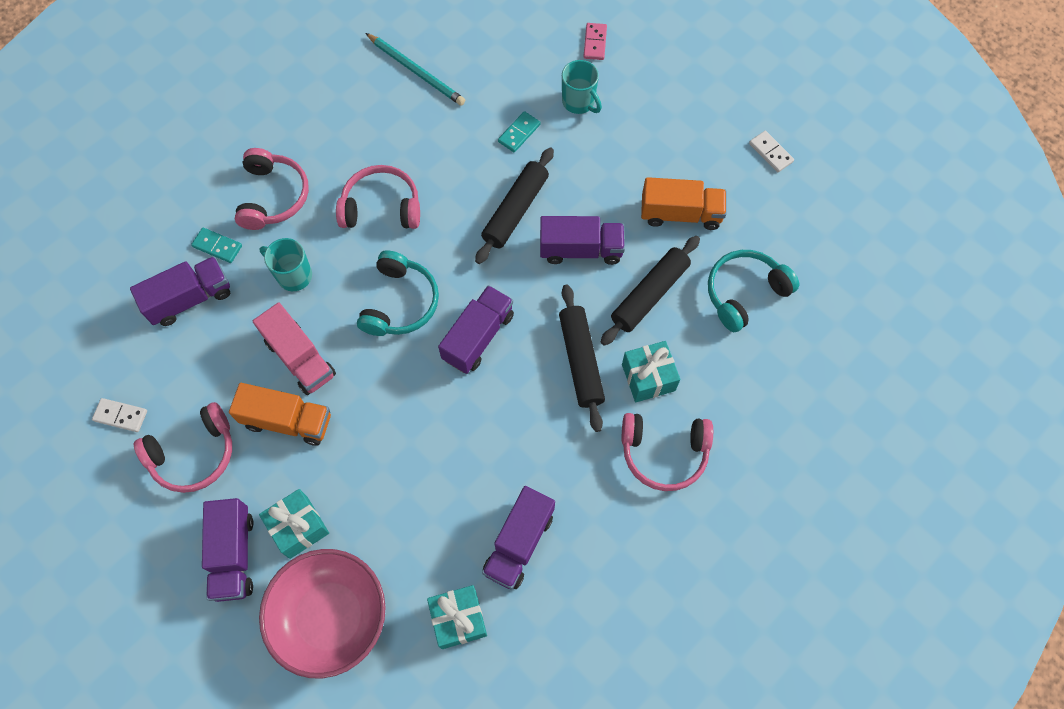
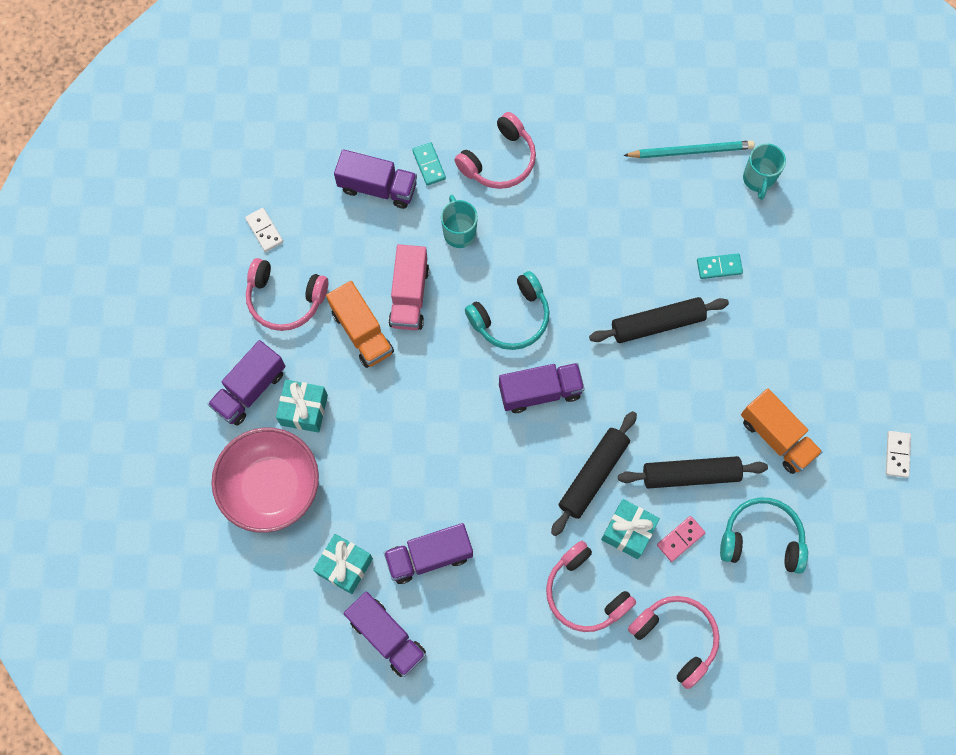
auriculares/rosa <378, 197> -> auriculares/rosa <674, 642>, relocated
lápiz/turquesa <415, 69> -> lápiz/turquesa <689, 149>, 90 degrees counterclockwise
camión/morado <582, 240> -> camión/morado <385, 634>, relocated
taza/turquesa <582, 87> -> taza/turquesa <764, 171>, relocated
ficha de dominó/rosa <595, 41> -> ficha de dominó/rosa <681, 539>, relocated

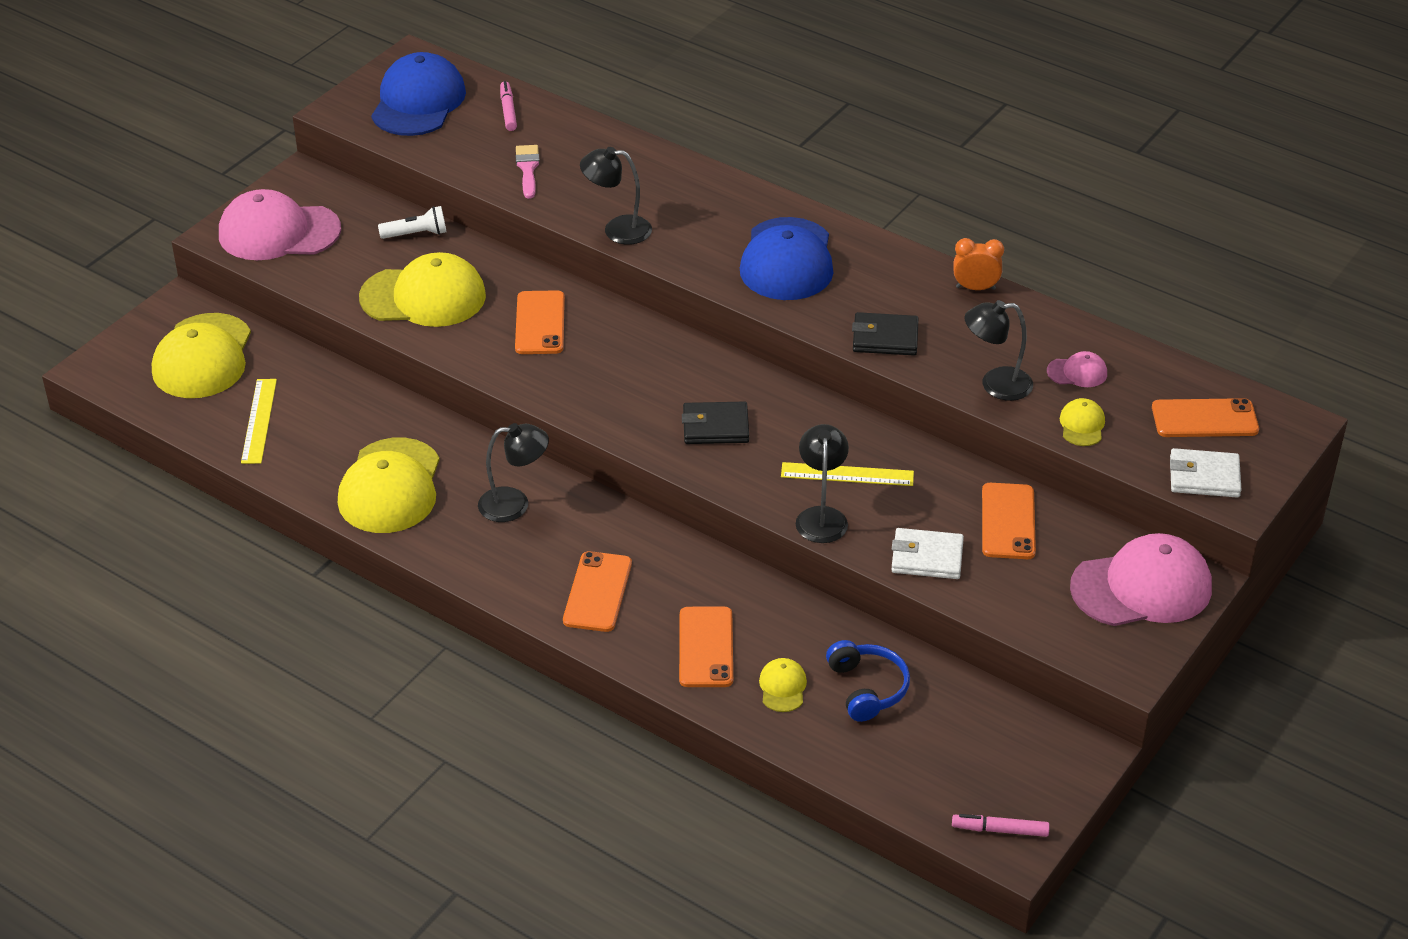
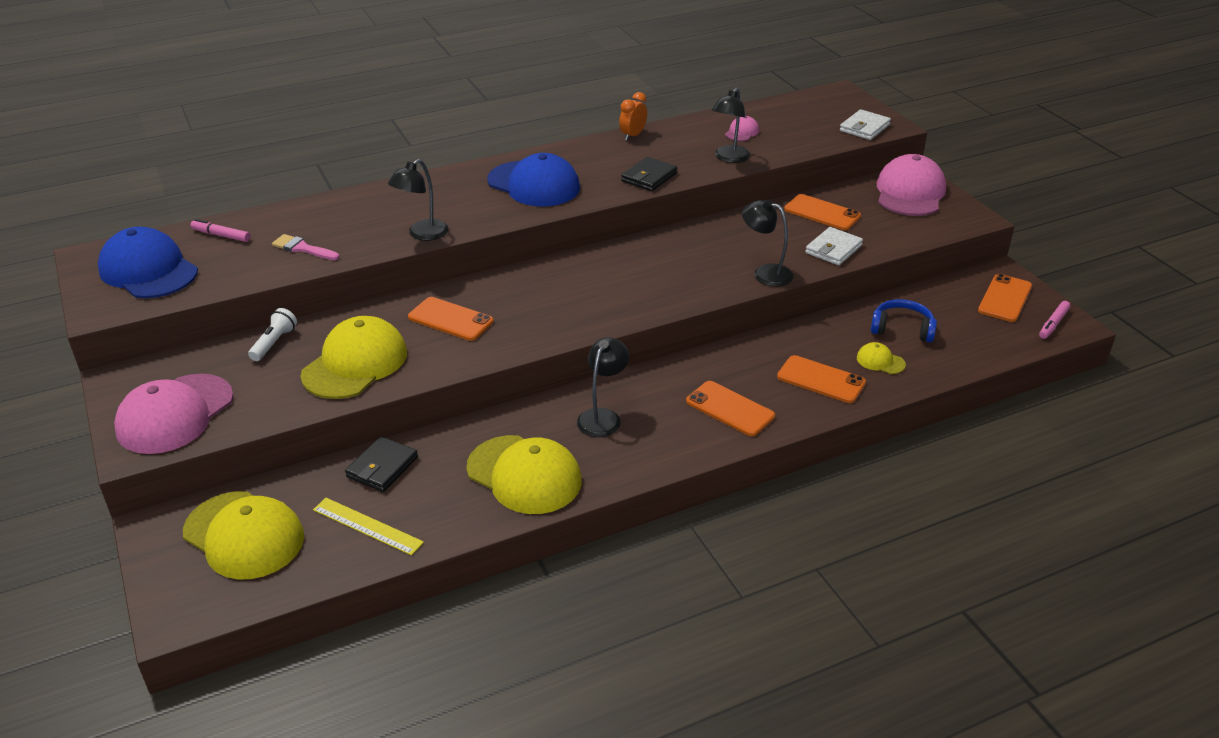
cartera/negro <715, 423> -> cartera/negro <381, 464>, relocated
regla/amarillo <847, 474> -> none
gorra/amarillo <1082, 422> -> none
móvil/naranja <1205, 417> -> móvil/naranja <1005, 298>, relocated

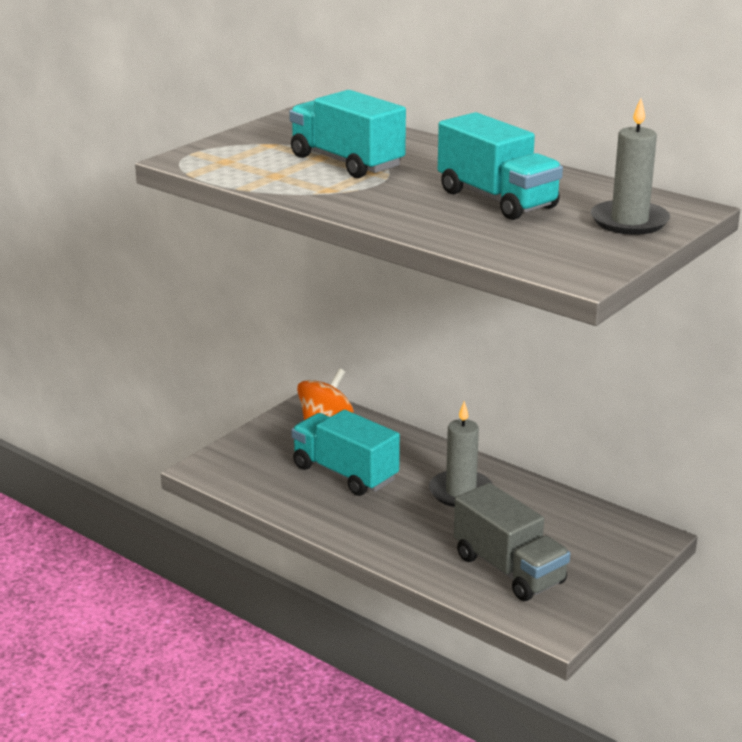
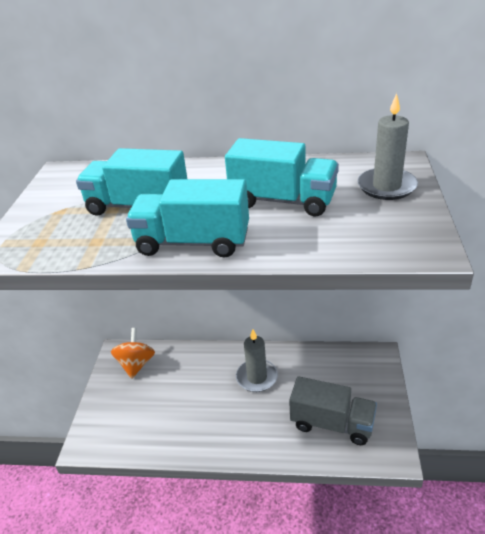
camión/turquesa <345, 453> -> camión/turquesa <187, 218>, relocated

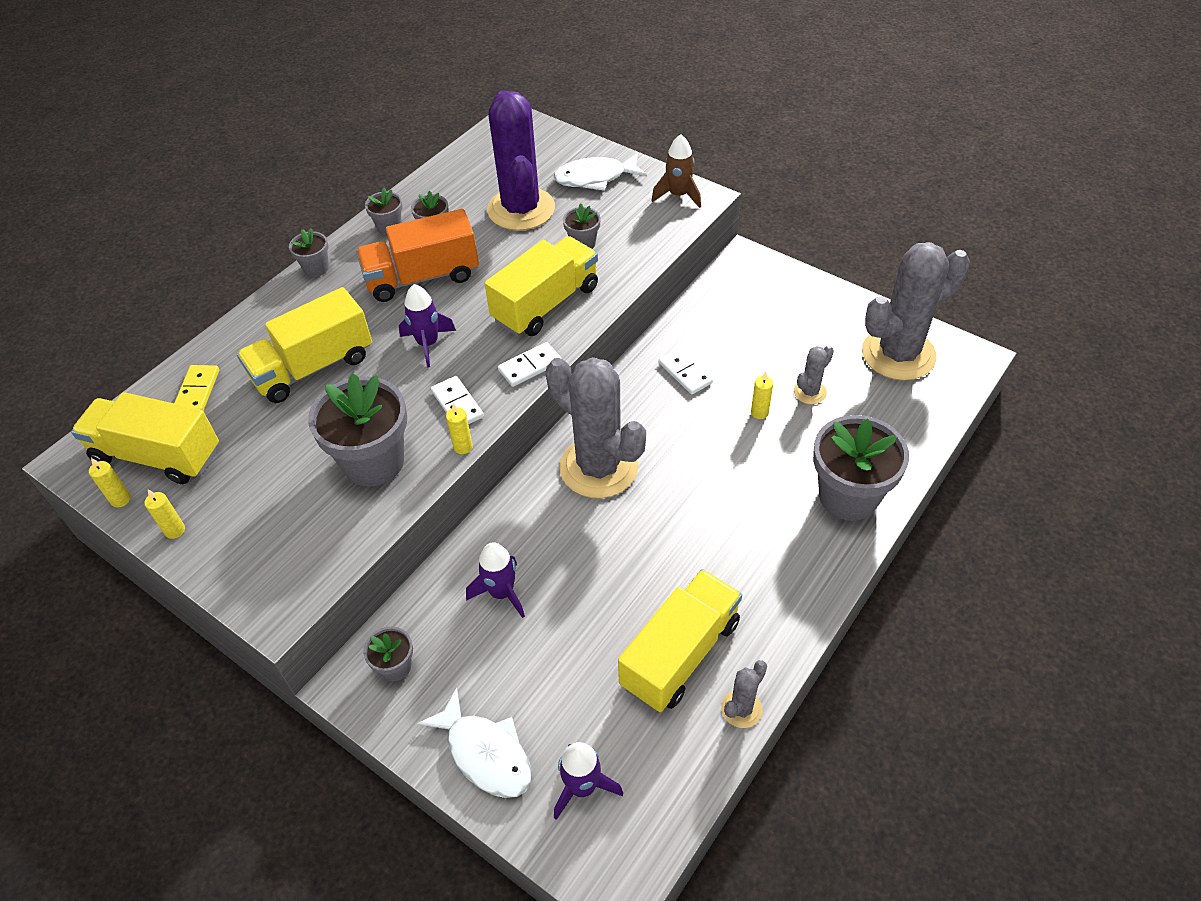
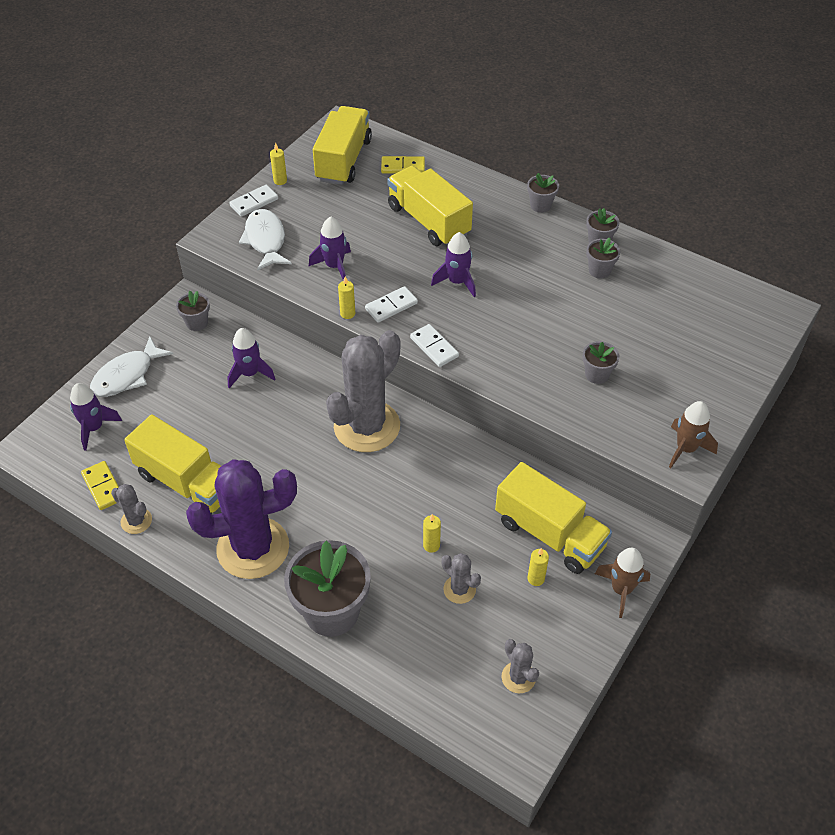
vela/amarillo <110, 482> -> vela/amarillo <538, 567>, relocated
maceta/gris <357, 430> -> cohete/morado <330, 248>
camión/naranja <417, 255> -> none
camión/amarillo <541, 286> -> camión/amarillo <553, 518>, relocated
cactus/morado <521, 160> -> cactus/morado <241, 519>, relocated
pez/blanco <600, 172> -> pez/blanco <265, 240>, relocated
ficha de dominó/blanco <686, 371> -> ficha de dominó/blanco <253, 201>, relocated
cactus/gris <916, 311> -> cactus/gris <520, 666>, x0.44
none -> ficha de dominó/amarillo <100, 485>
none -> cohete/marrón <622, 583>

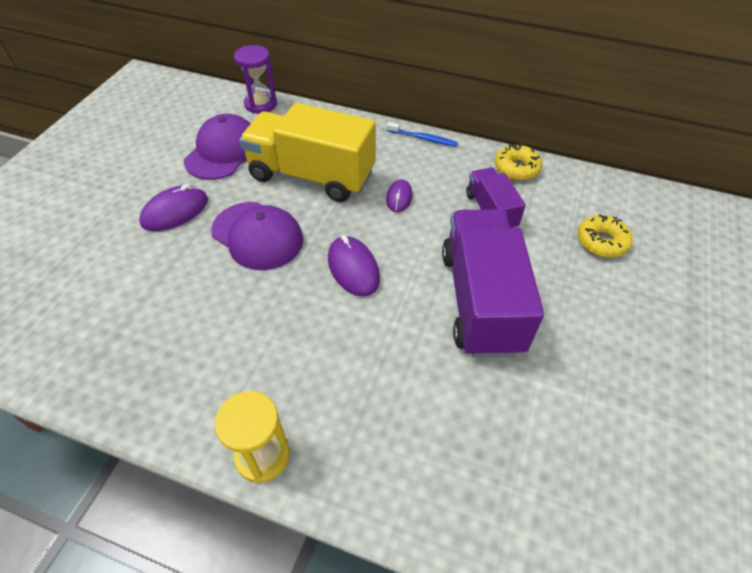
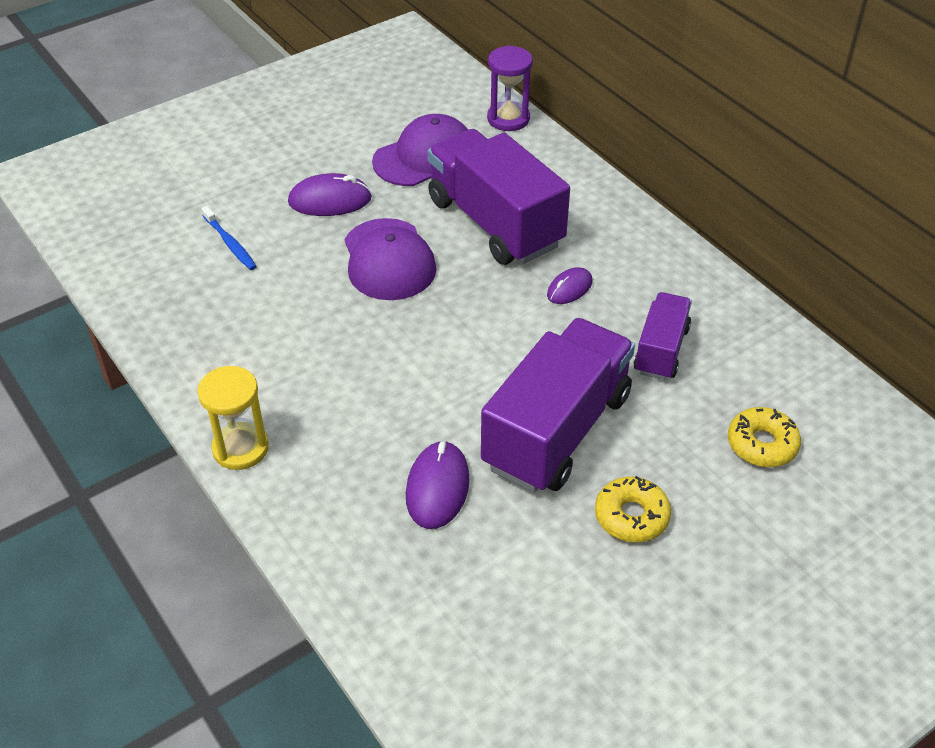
camión/amarillo <307, 152> -> camión/morado <499, 197>
ratón/morado <354, 266> -> ratón/morado <438, 484>, relocated
cepillo de dientes/azul <422, 134> -> cepillo de dientes/azul <229, 238>, relocated
rosquilla/amarillo <518, 162> -> rosquilla/amarillo <633, 509>, relocated

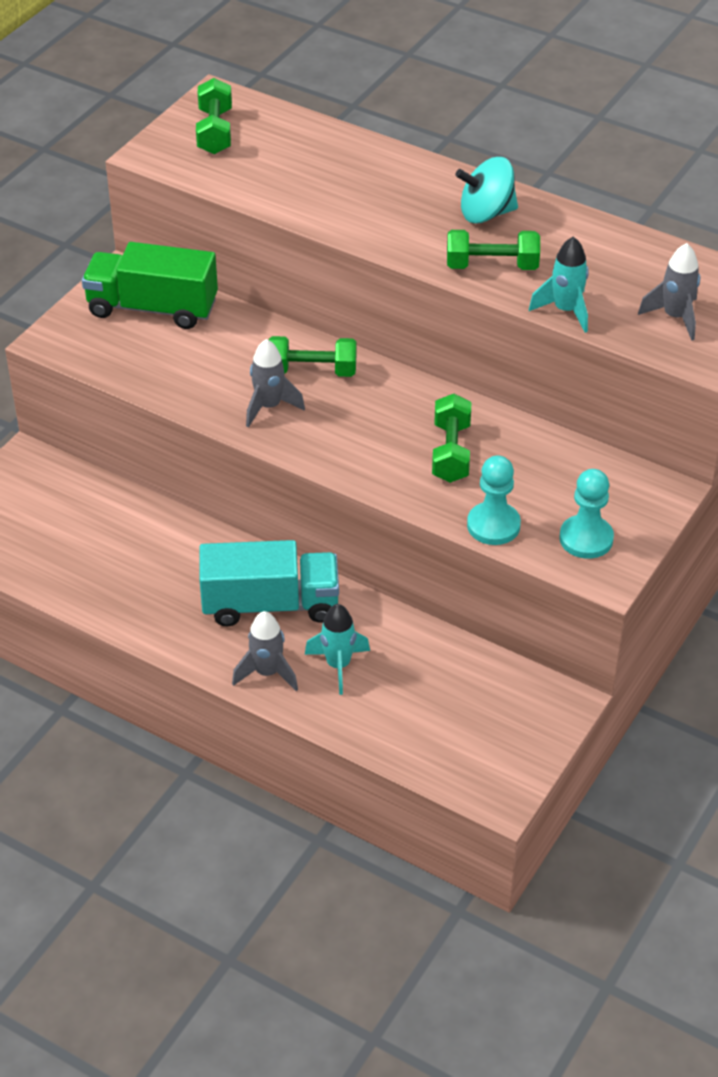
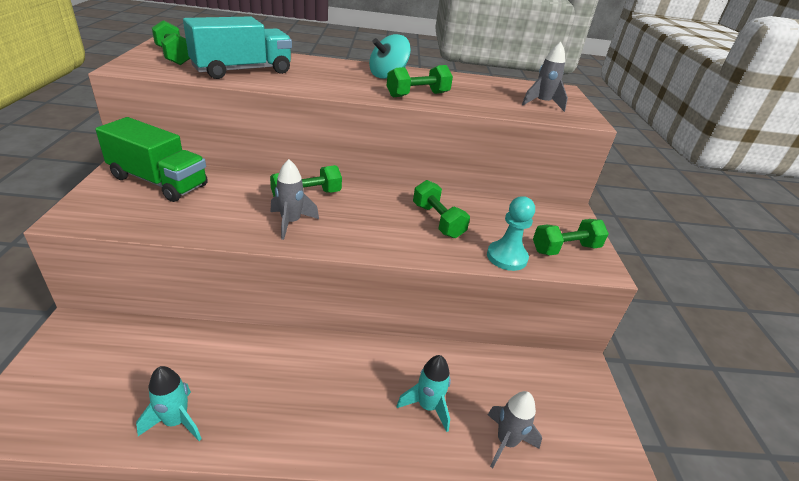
camión/verde <150, 285> -> camión/verde <151, 159>, 135 degrees counterclockwise
camión/turquesa <269, 583> -> camión/turquesa <237, 47>, relocated
cohete/gris <265, 651> -> cohete/gris <515, 429>, relocated
cohete/turquesa <559, 284> -> cohete/turquesa <168, 403>, relocated
peón/turquesa <586, 514> -> mancuerna/verde <571, 237>

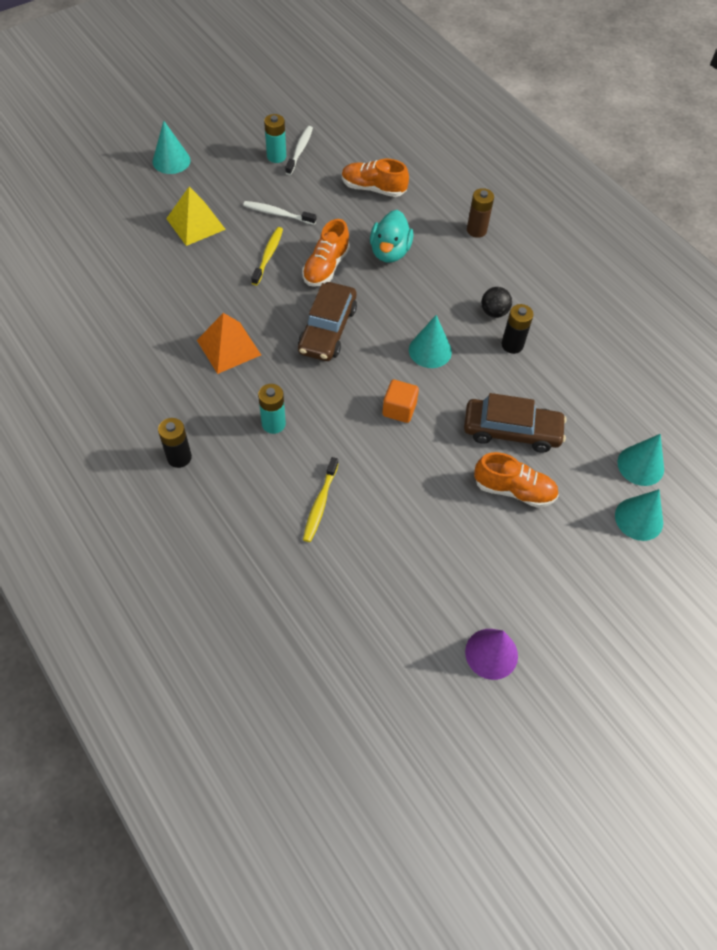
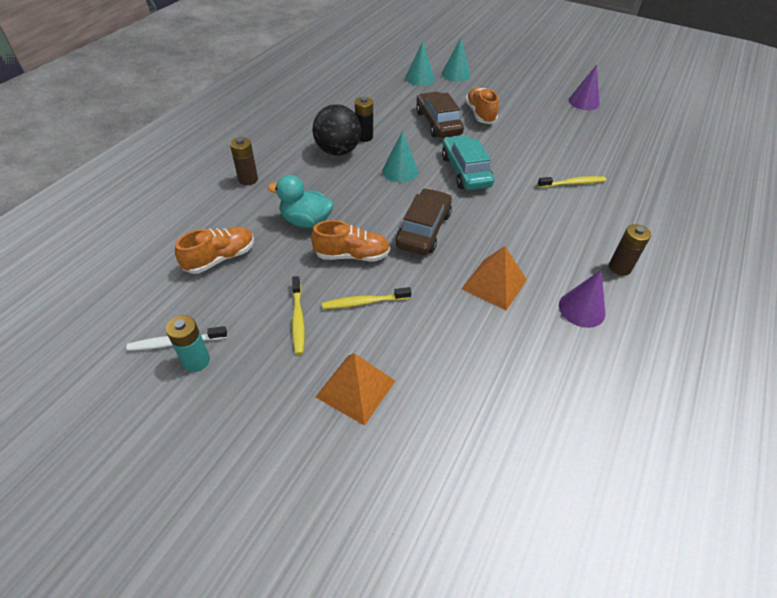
cono/turquesa <171, 147> -> none
pila/negro <175, 443> -> pila/marrón <630, 250>
pirámide/amarillo <196, 216> -> pirámide/naranja <355, 389>
cepillo de dientes/blanco <279, 213> -> cepillo de dientes/amarillo <298, 315>
pila/turquesa <272, 409> -> none
coche/marrón <327, 321> -> coche/marrón <424, 221>, 60 degrees counterclockwise
zapato/naranja <375, 178> -> zapato/naranja <214, 250>, 120 degrees counterclockwise
pato/turquesa <392, 236> -> pato/turquesa <301, 201>, 150 degrees counterclockwise
cubo/naranja <400, 401> -> coche/turquesa <468, 162>
pelota/negro <496, 302> -> pelota/negro <336, 130>, x1.88
none -> cono/morado <582, 299>

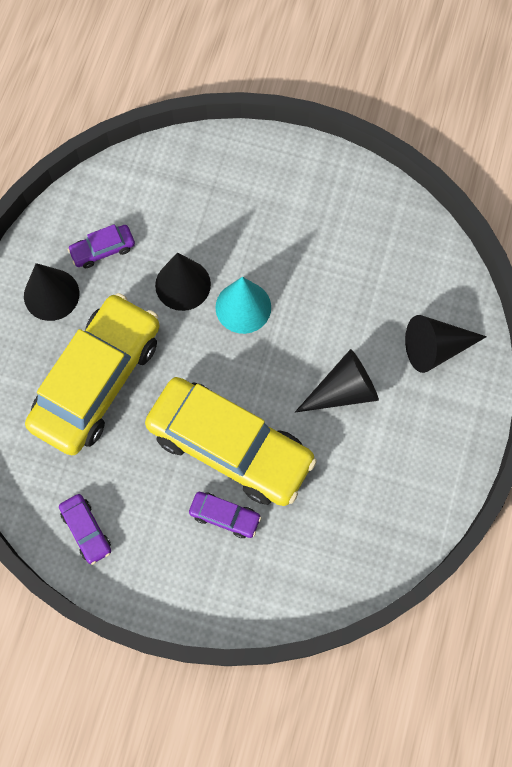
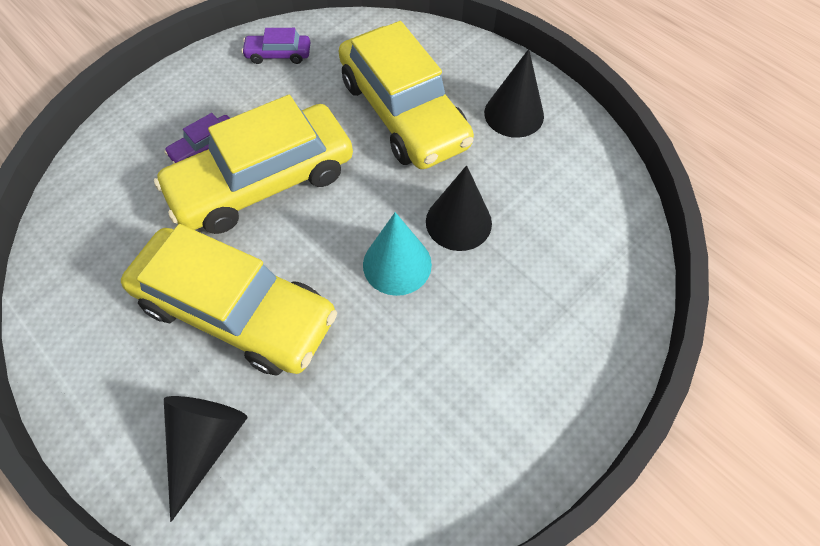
coche/morado <101, 246> -> none
cono/negro <337, 380> -> coche/amarillo <229, 299>

